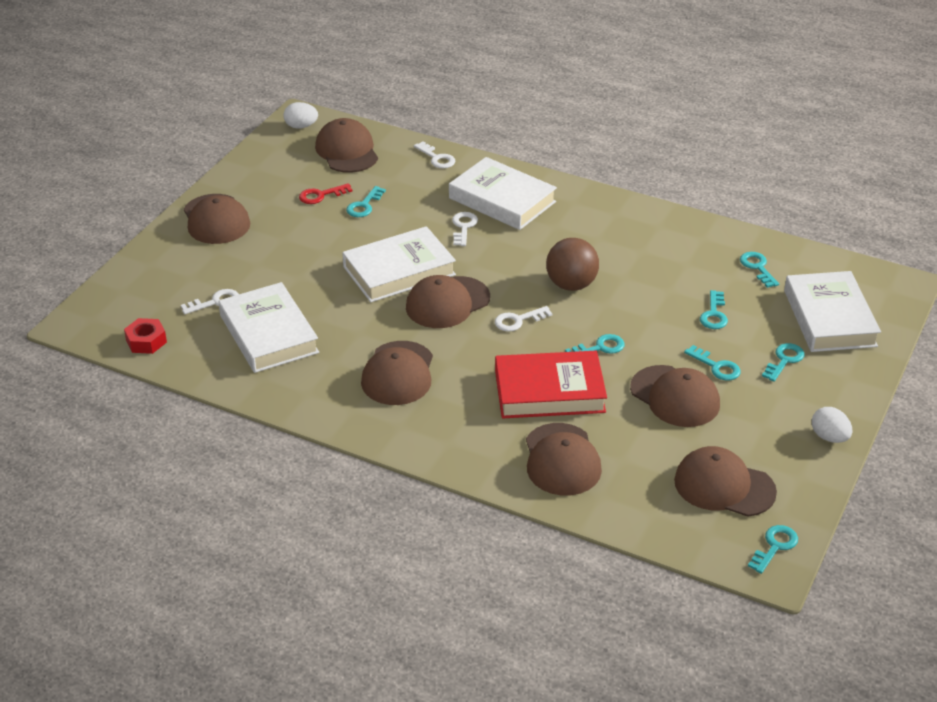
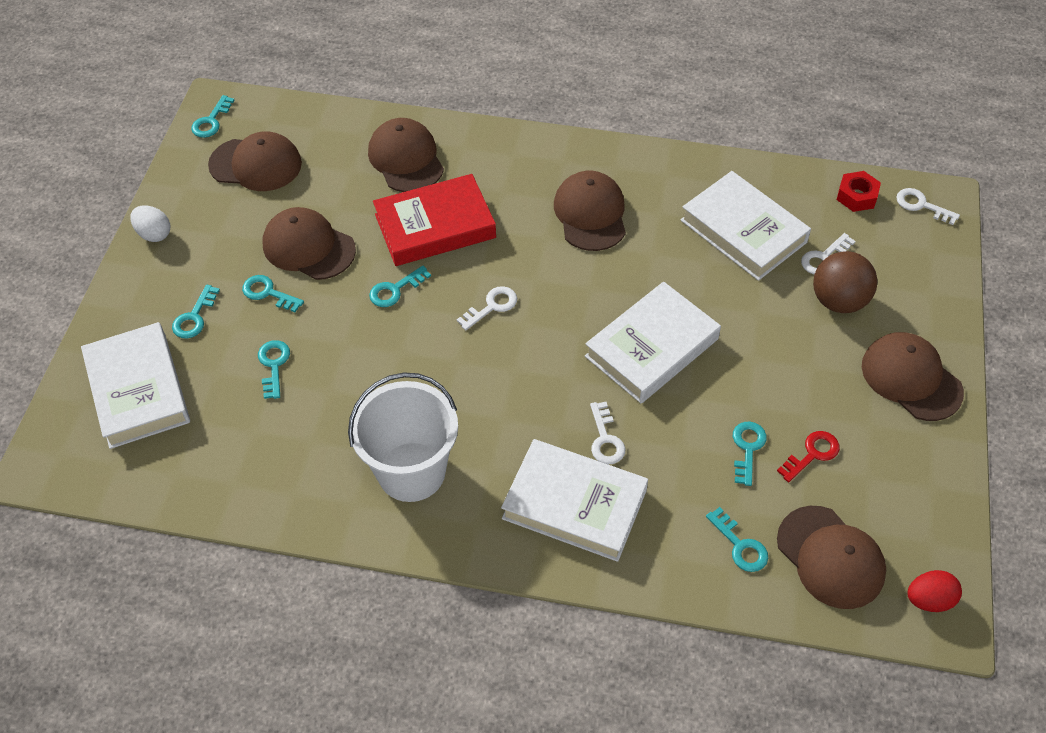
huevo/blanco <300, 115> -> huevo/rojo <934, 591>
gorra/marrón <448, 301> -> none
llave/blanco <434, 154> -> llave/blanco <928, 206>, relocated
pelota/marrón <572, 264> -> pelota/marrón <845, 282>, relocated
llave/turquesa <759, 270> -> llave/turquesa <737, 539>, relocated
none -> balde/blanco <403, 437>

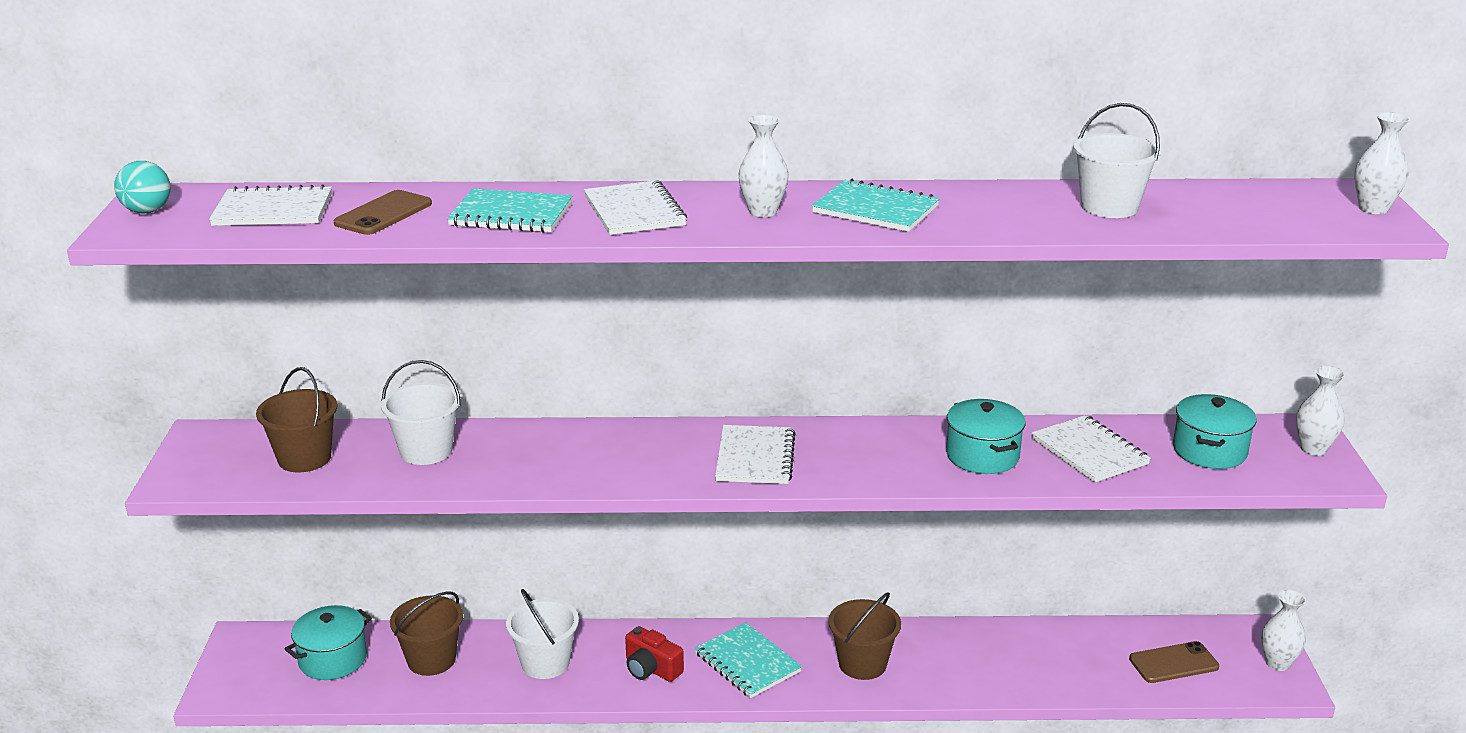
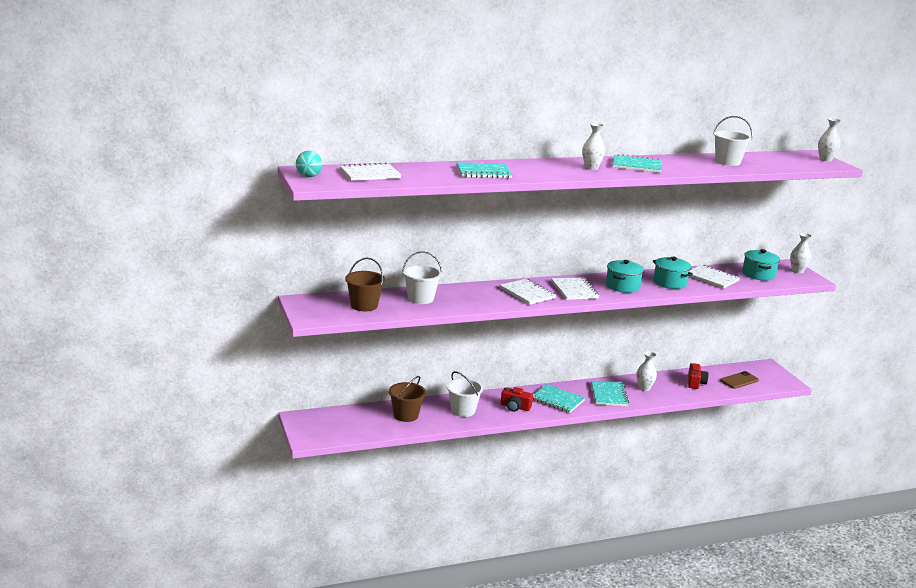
olla/turquesa <328, 642> -> olla/turquesa <625, 276>, relocated
móvil/marrón <383, 212> -> none
cuaderno/blanco <635, 207> -> cuaderno/blanco <528, 292>, relocated
balde/marrón <864, 636> -> cuaderno/turquesa <610, 393>
florero/blanco <1283, 630> -> florero/blanco <646, 371>, relocated
none -> cámara/rojo <698, 376>

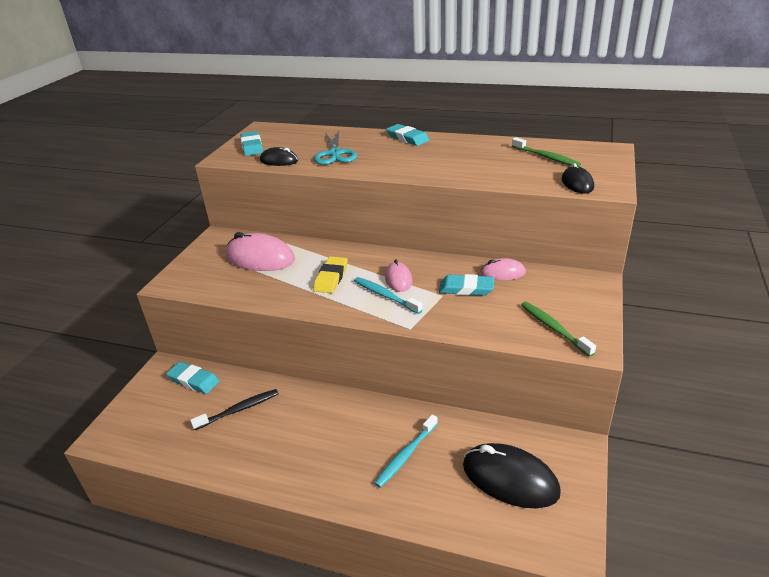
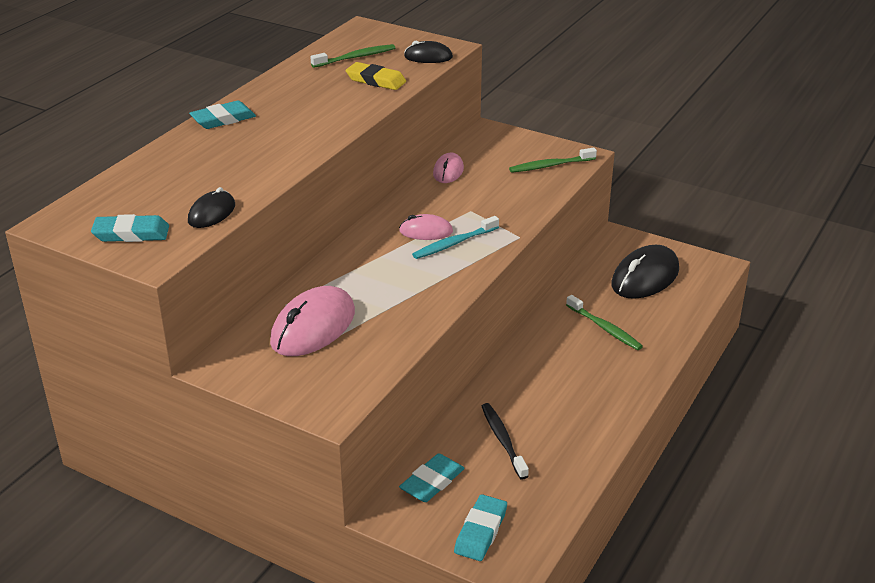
goma de borrar/amarillo <330, 274> -> goma de borrar/amarillo <376, 76>, relocated
tijeras/turquesa <335, 148> -> none
cepillo de dientes/turquesa <406, 451> -> cepillo de dientes/verde <604, 322>
goma de borrar/turquesa <466, 285> -> goma de borrar/turquesa <480, 527>, relocated

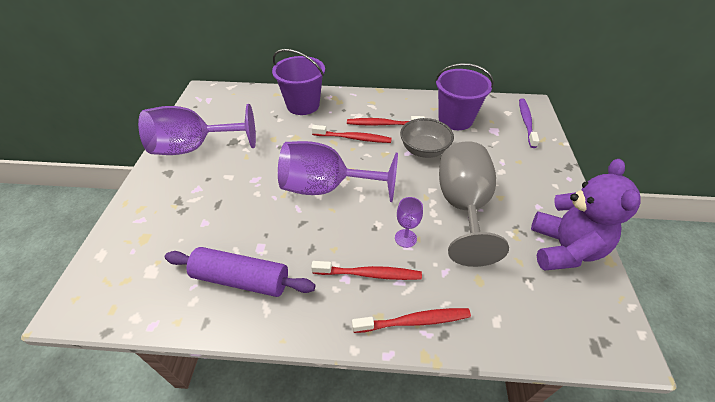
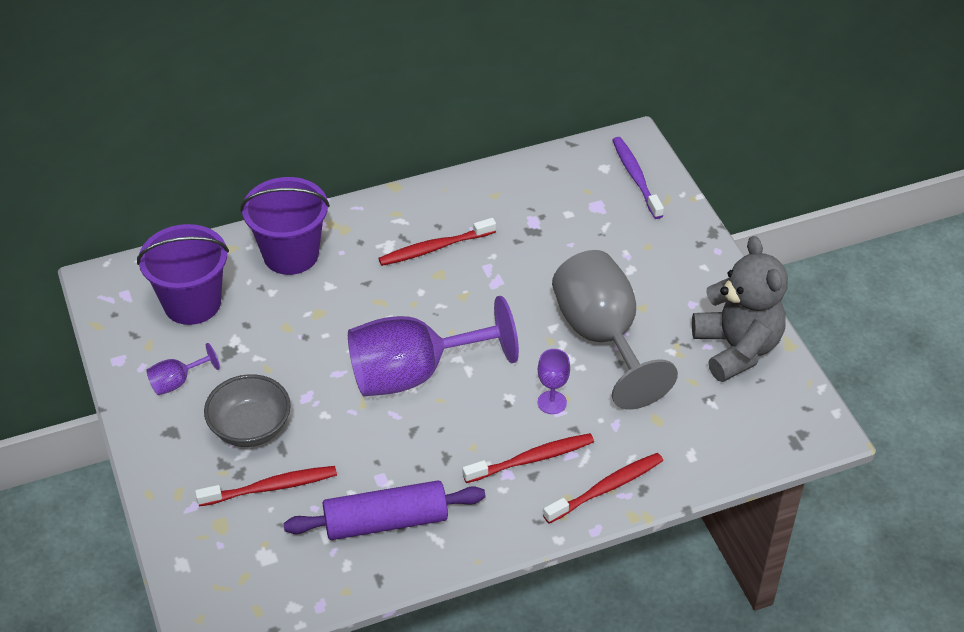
copa/morado <197, 129> -> copa/morado <183, 369>, x0.42
cepillo de dientes/rojo <352, 134> -> cepillo de dientes/rojo <266, 486>, relocated
cuenco/gris <427, 138> -> cuenco/gris <247, 410>, relocated
balde/morado <464, 96> -> balde/morado <183, 274>, relocated
osito/morado <586, 215> -> osito/gris <740, 309>

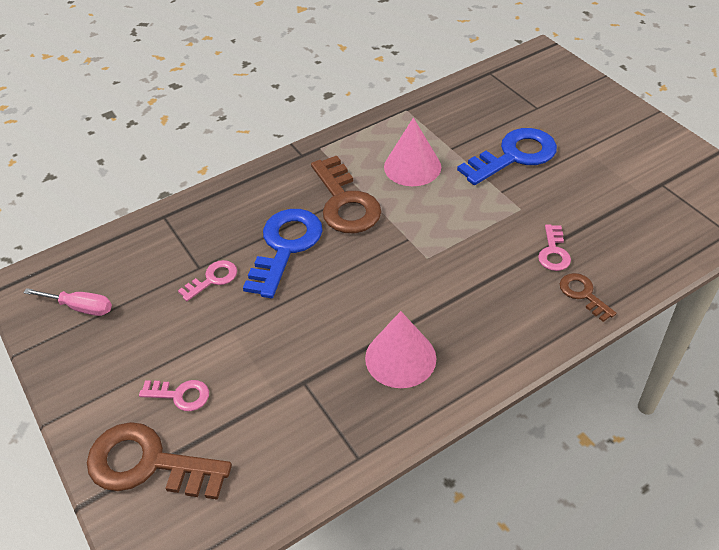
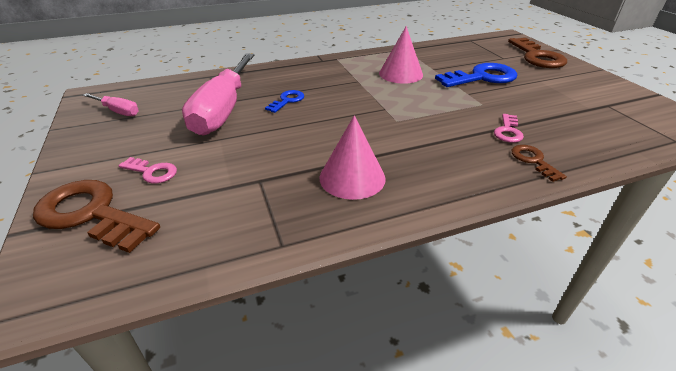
llave/rosa <207, 280> -> destornillador/rosa <218, 95>
llave/azul <283, 253> -> llave/azul <284, 101>, x0.51
llave/marrón <346, 194> -> llave/marrón <537, 53>, relocated

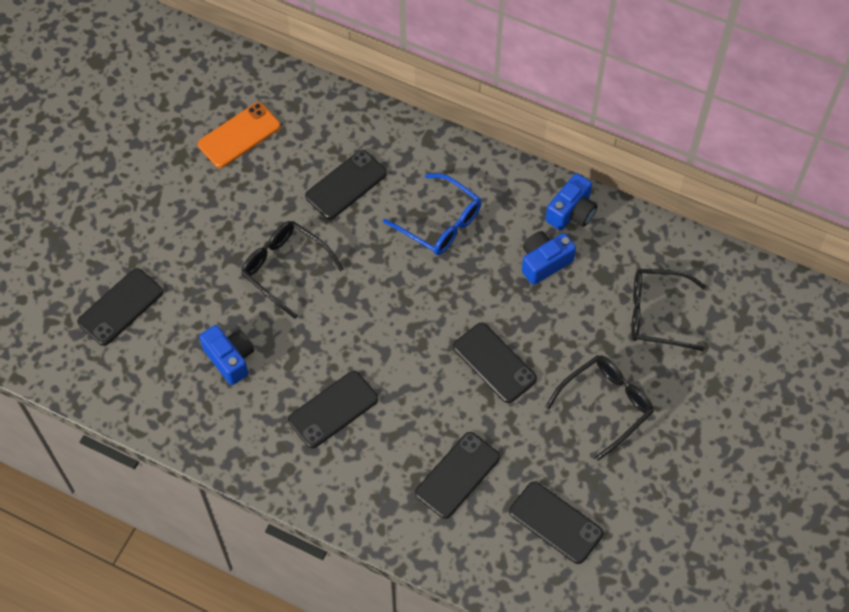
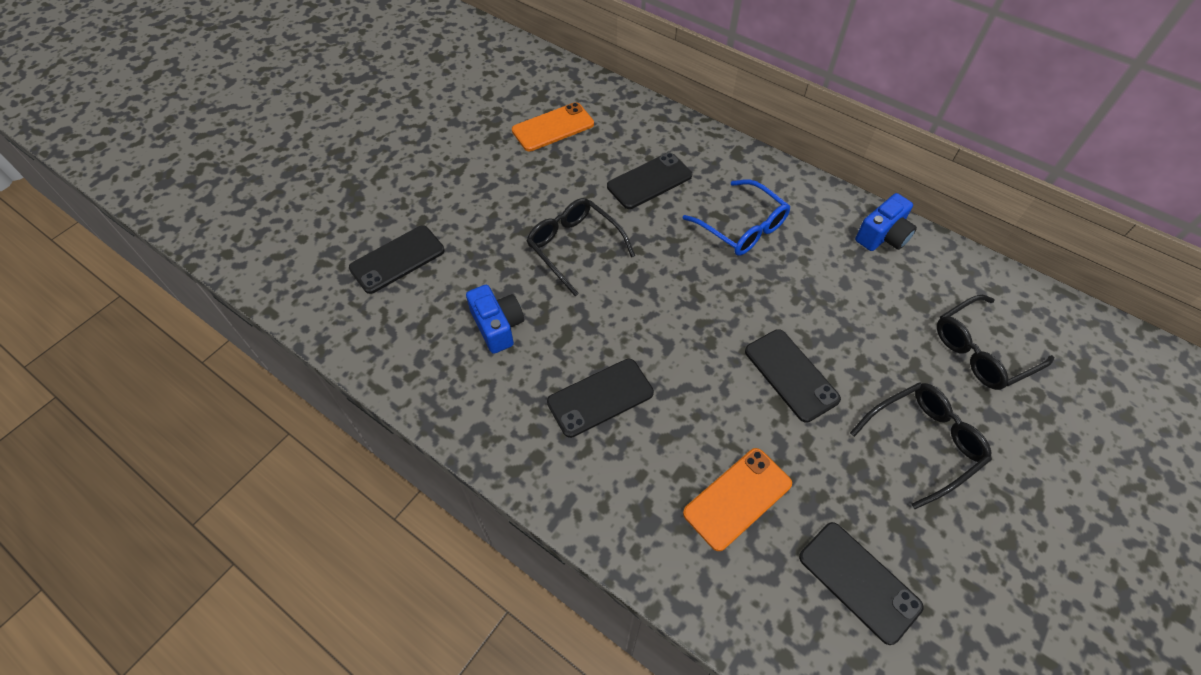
móvil/negro <457, 475> -> móvil/naranja <737, 499>
cámara/azul <549, 258> -> none
gafas/negro <668, 310> -> gafas/negro <996, 342>, 45 degrees counterclockwise

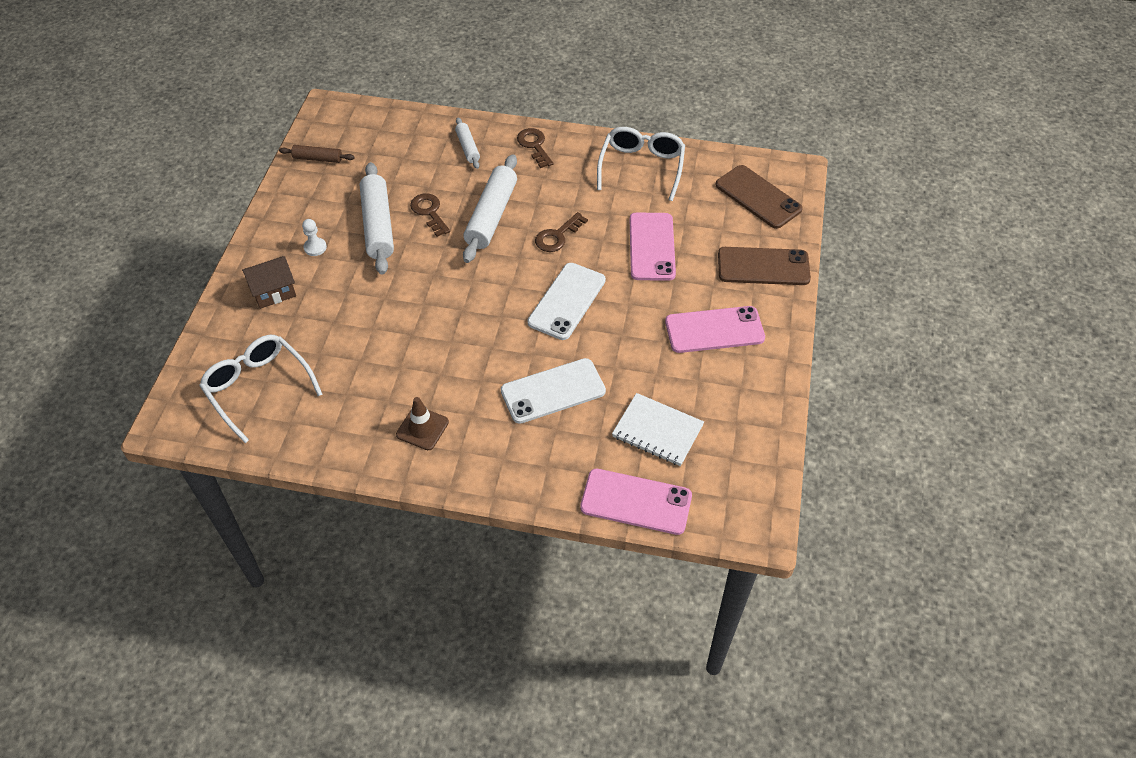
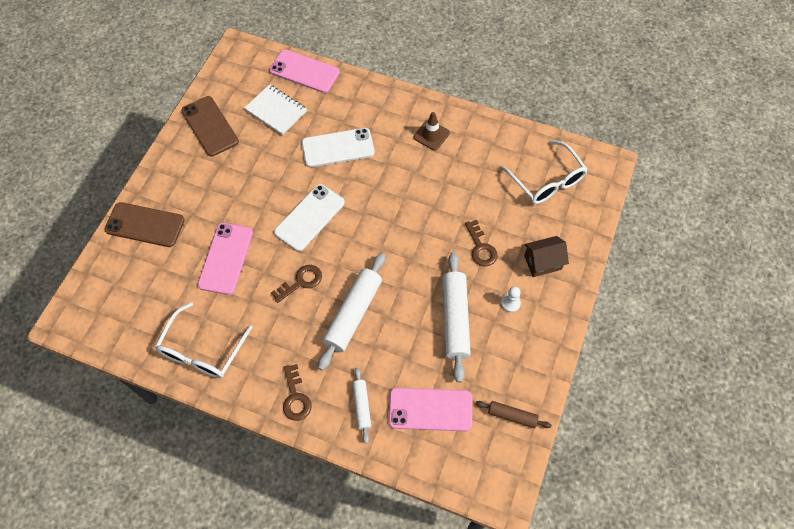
llave/marrón <430, 215> -> llave/marrón <481, 243>, relocated
móvil/rosa <715, 329> -> móvil/rosa <430, 409>, relocated
móvil/marrón <759, 197> -> móvil/marrón <210, 126>, relocated

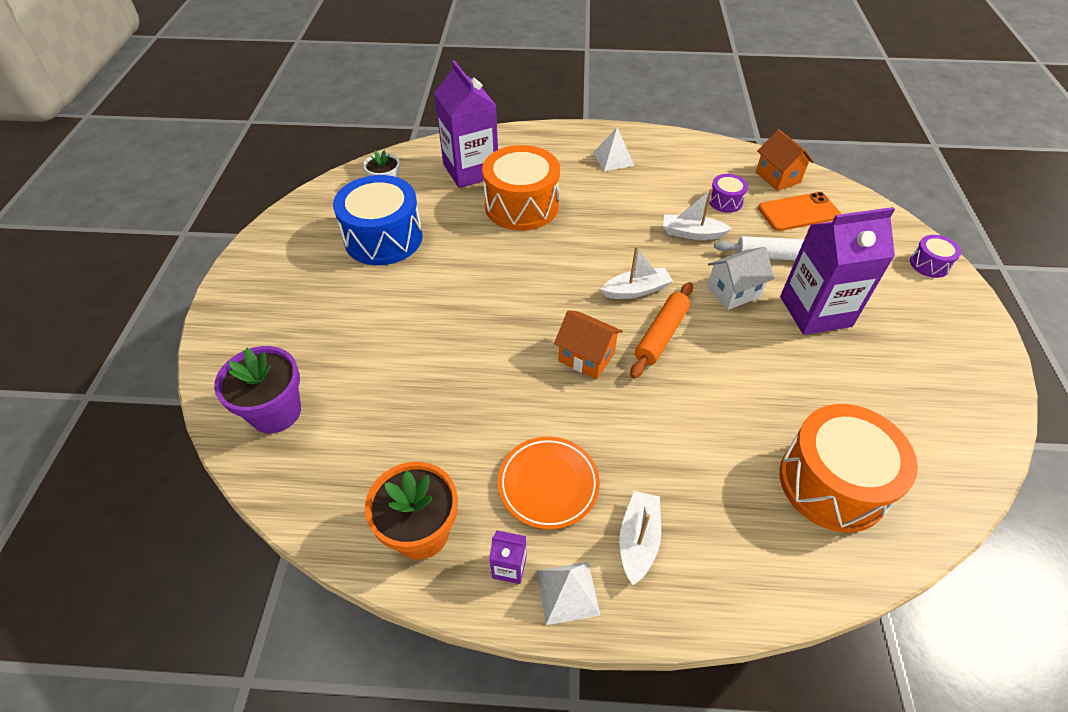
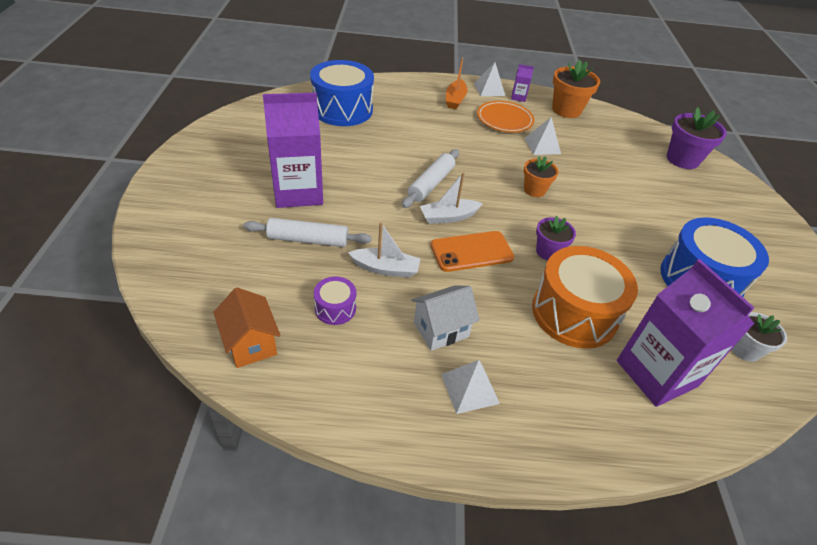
casa/naranja <588, 344> -> none
barco/blanco <640, 538> -> barco/naranja <456, 83>
rodillo/naranja <661, 330> -> rodillo/blanco <430, 178>
casa/blanco <740, 278> -> casa/blanco <445, 318>, relocated
móvil/naranja <799, 211> -> móvil/naranja <472, 251>, relocated
tambor/naranja <848, 468> -> tambor/azul <342, 93>
tambor/morado <935, 256> -> none
none -> maceta/naranja <541, 176>
none -> pirámide/blanco <543, 136>
none -> maceta/morado <556, 238>

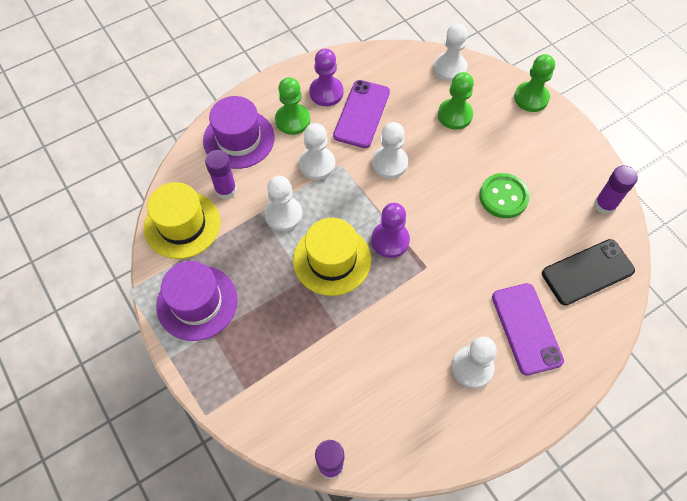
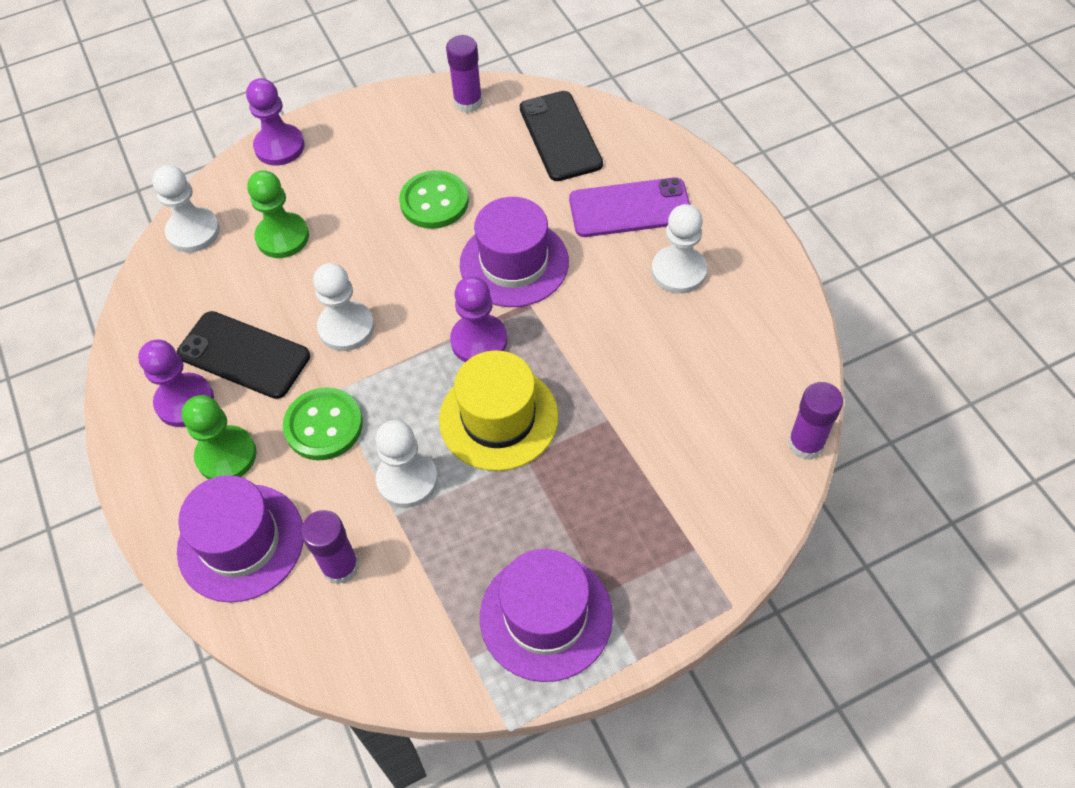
sombrero/amarillo <182, 220> -> none
peón/blanco <317, 151> -> botón/verde <323, 423>
móvil/morado <361, 114> -> móvil/negro <243, 355>
peón/verde <534, 83> -> peón/morado <275, 122>
none -> sombrero/morado <514, 252>

